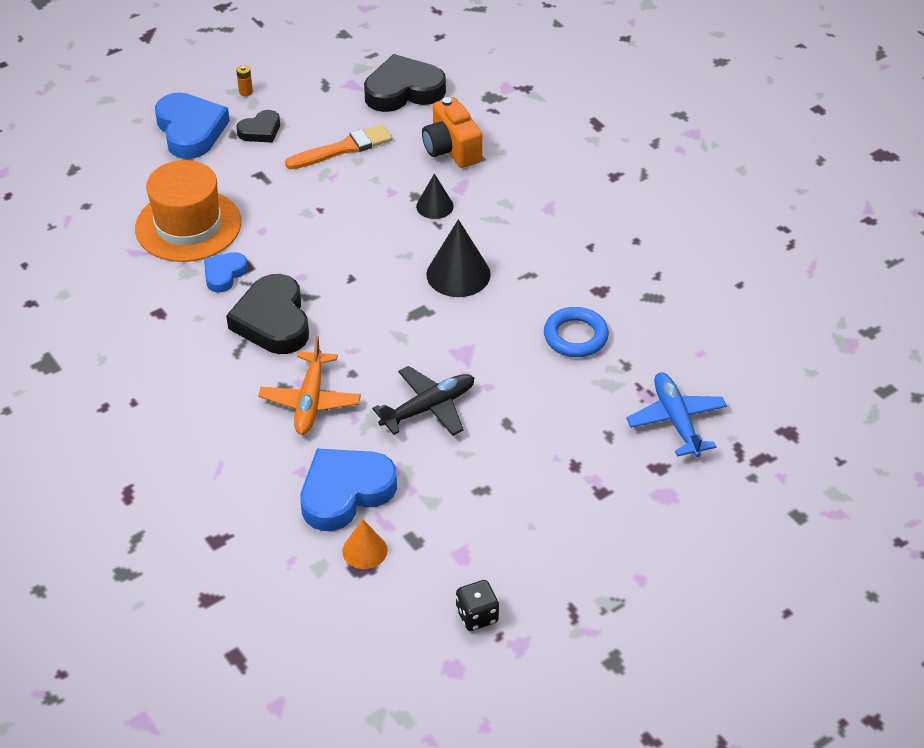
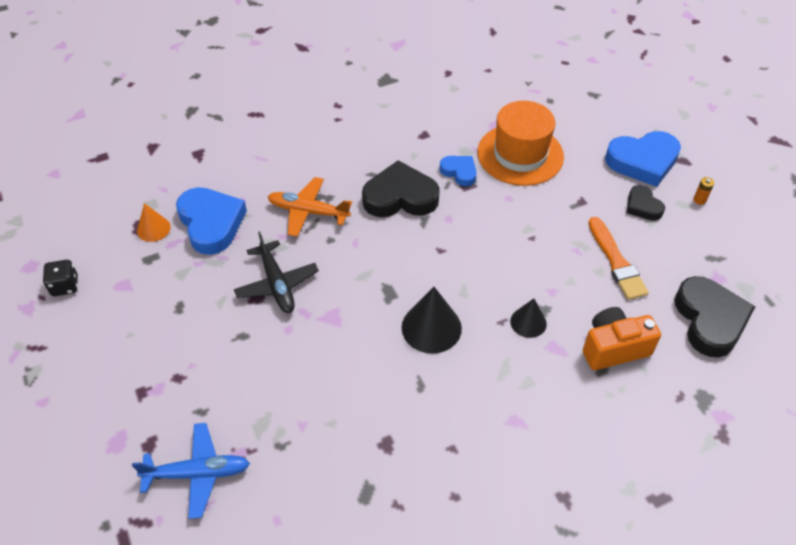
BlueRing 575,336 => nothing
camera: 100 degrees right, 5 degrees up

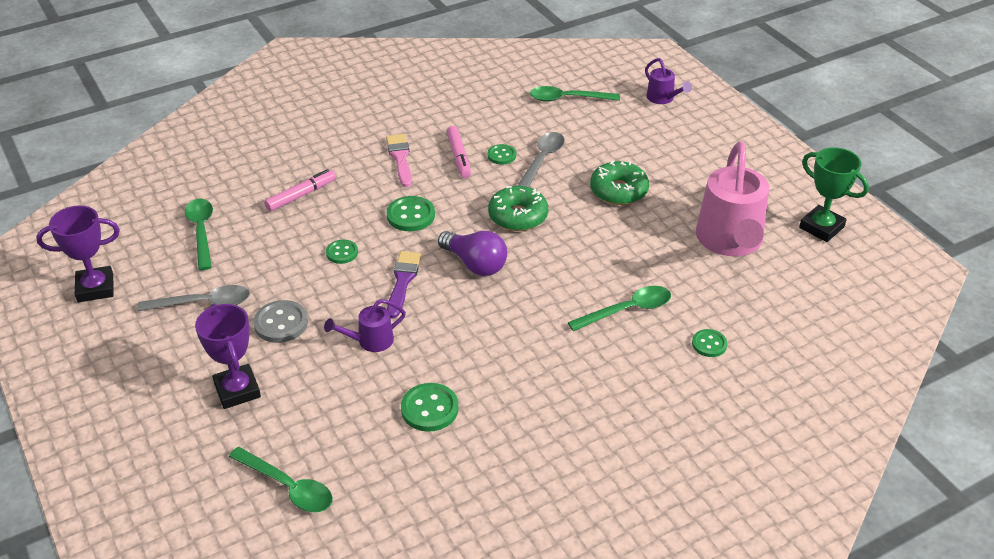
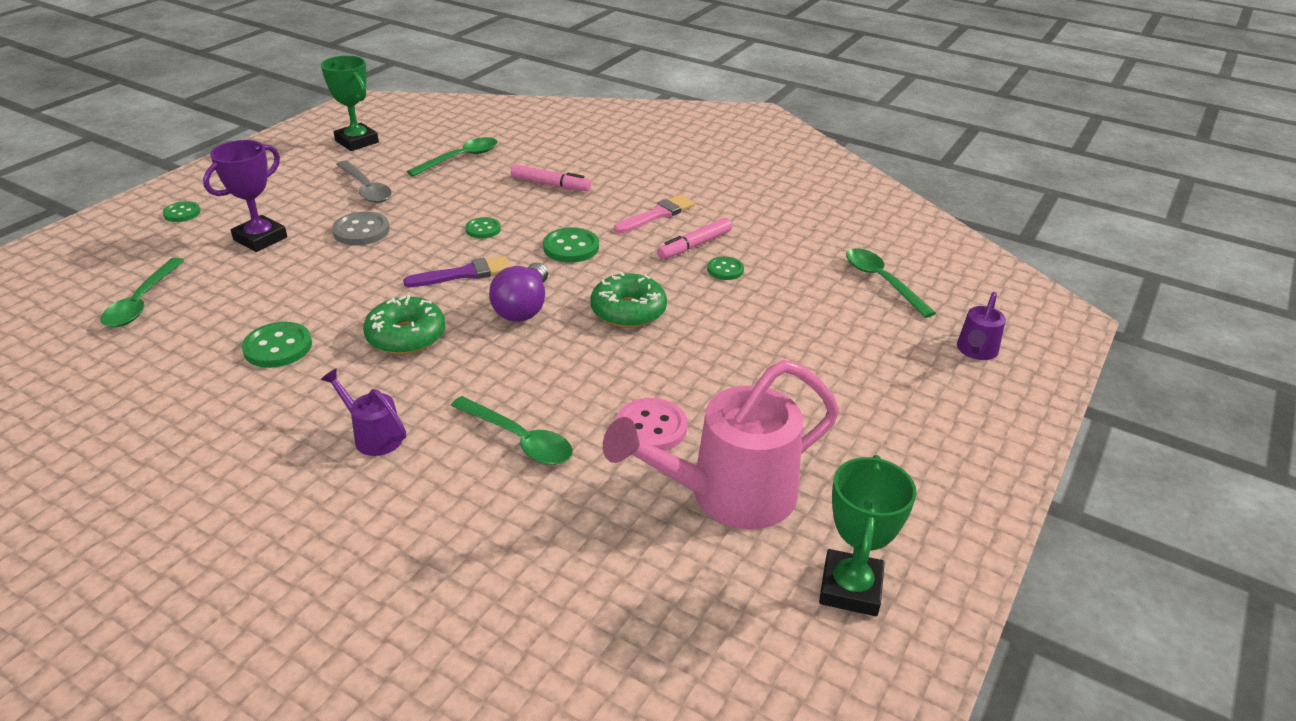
GreenButton 709,344 => GreenButton 182,213, move
PurpleTrophy 95,288 => GreenTrophy 357,141
PurpleWateringCan 370,341 => PurpleWateringCan 373,436, move
GreenDonut 618,191 => GreenDonut 406,336, move
nothing => PinkButton 651,427
GreySpoon 542,160 => nothing
camera: 60 degrees right, 5 degrees down

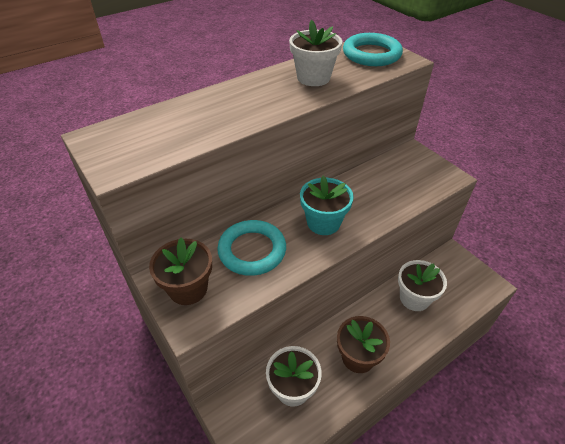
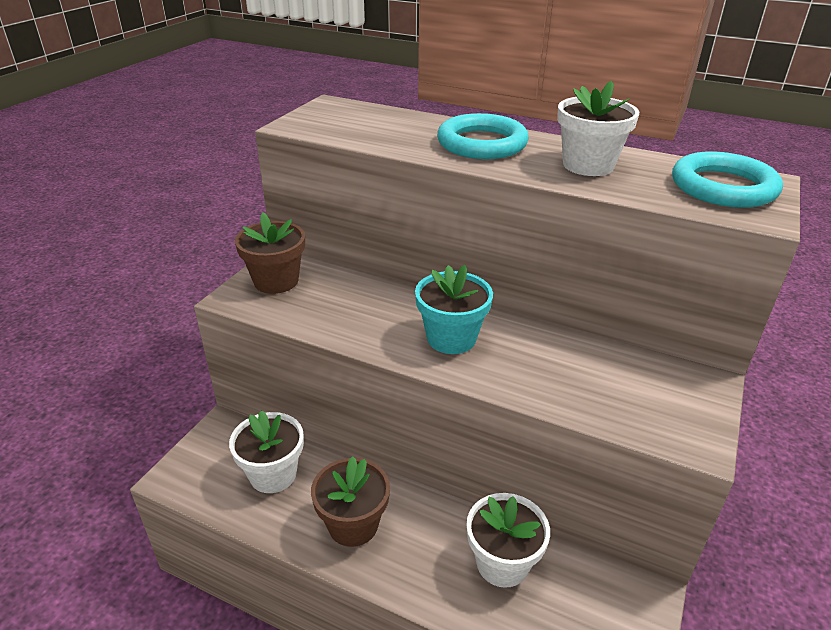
TurquoiseRing 252,250 => TurquoiseRing 482,143, move
camera: 60 degrees right, 10 degrees down

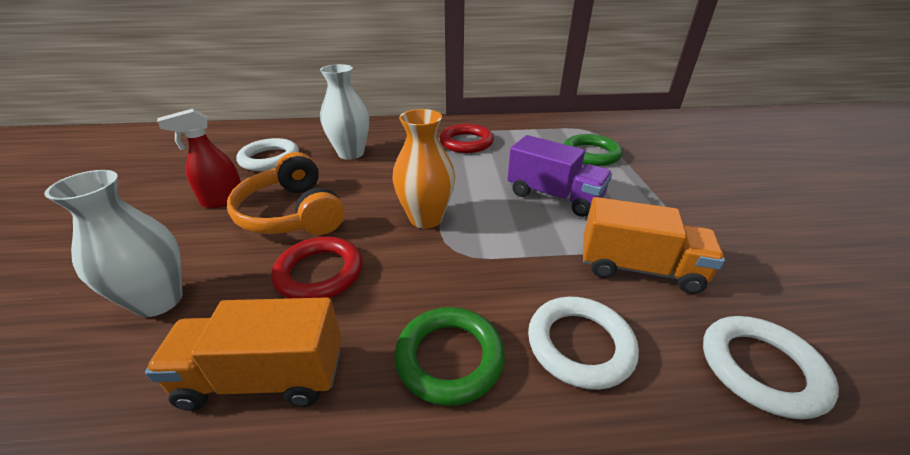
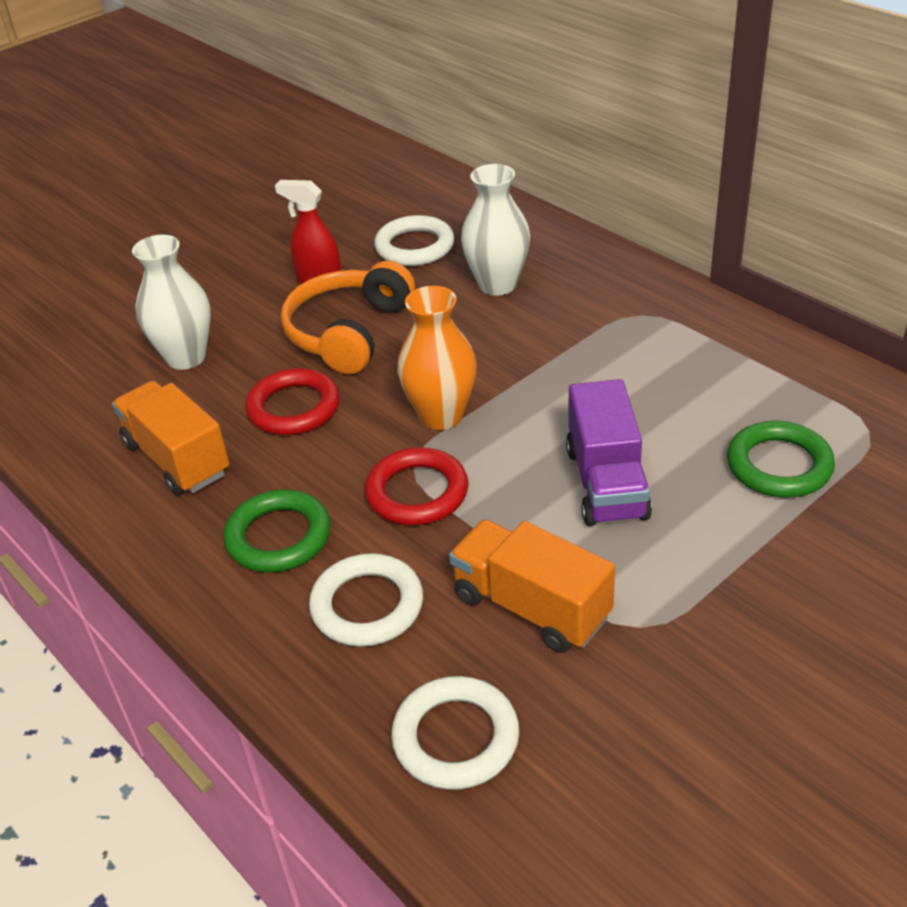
RedRing 466,142 => RedRing 417,492, move
OrangeTruck 639,268 => OrangeTruck 531,607, 150 degrees clockwise
camera: 55 degrees right, 5 degrees up

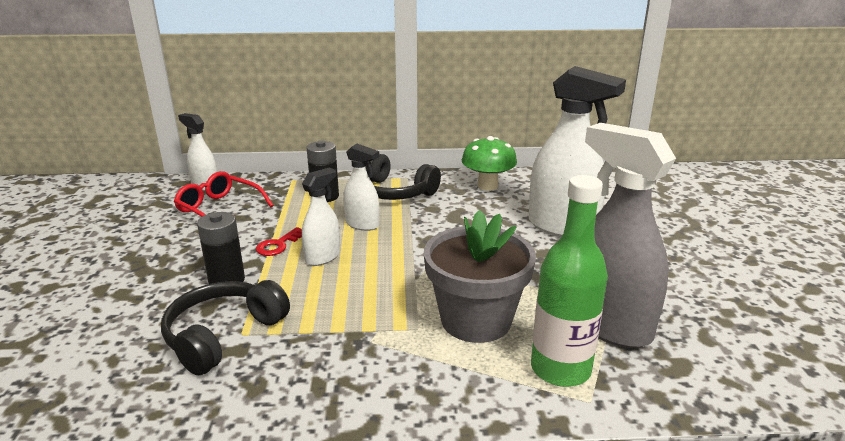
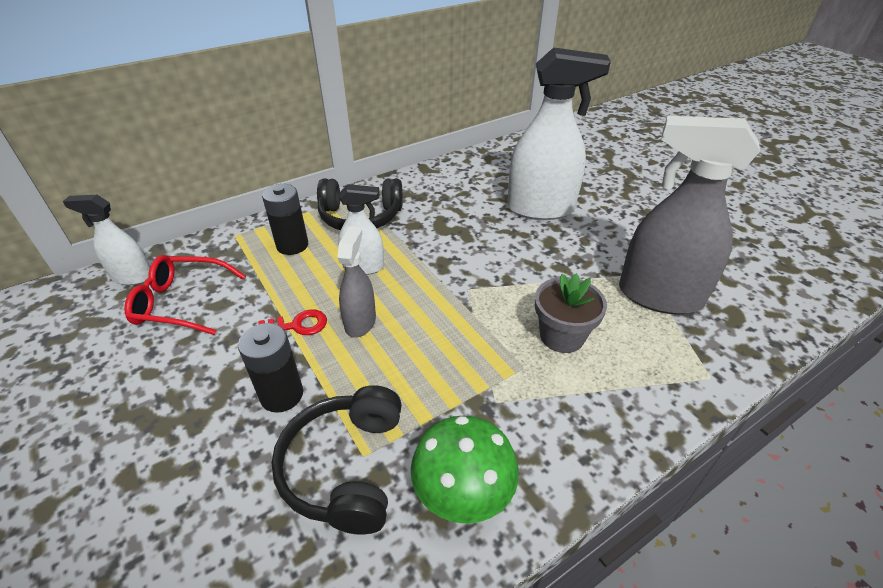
RedKey 278,245 => RedKey 298,325, 105 degrees counterclockwise
WhiteSprayBottle 323,257 => GreySprayBottle 360,322
GreenMushroom 487,186 => GreenMushroom 463,494, move
GreyFlowerPot 476,320 => GreyFlowerPot 562,336, x0.64
GreenBottle 560,369 => nothing
camera: 30 degrees left, 15 degrees up

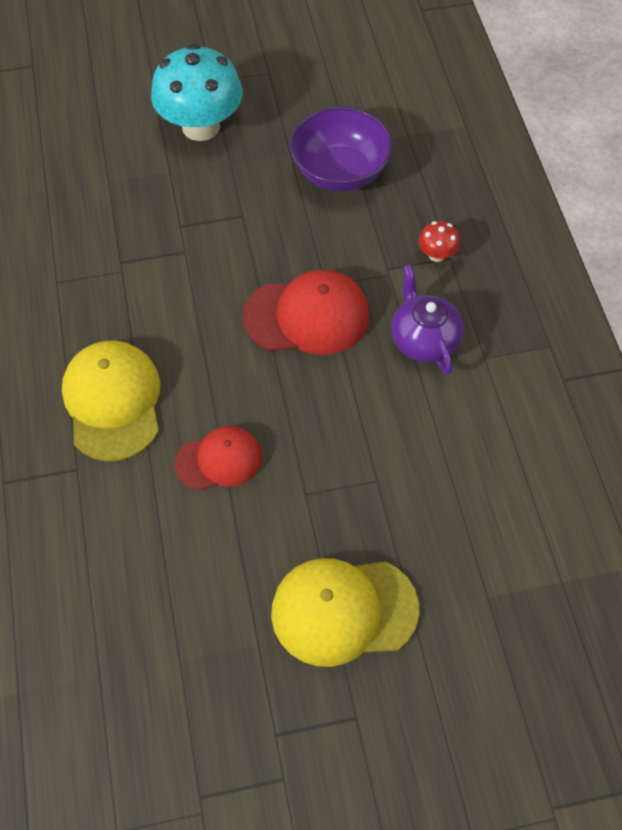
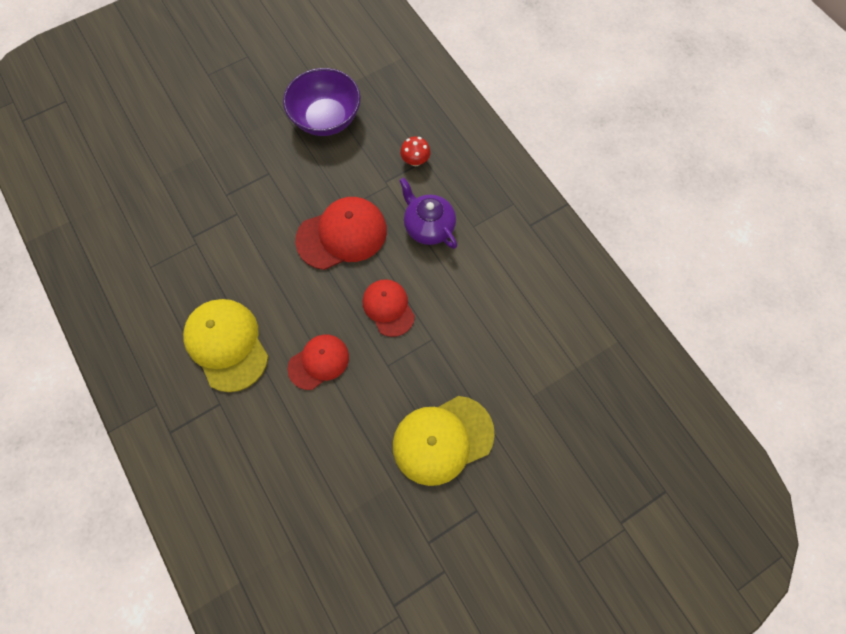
nothing => RedCap 388,308
TurquoiseMushroom 201,126 => nothing
camera: 20 degrees left, 10 degrees up

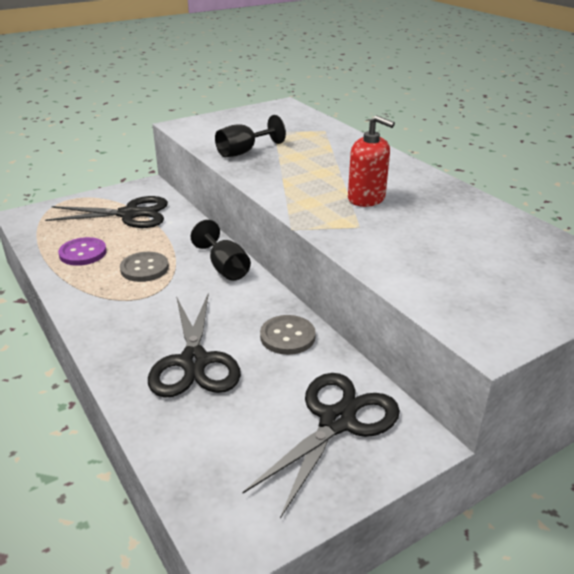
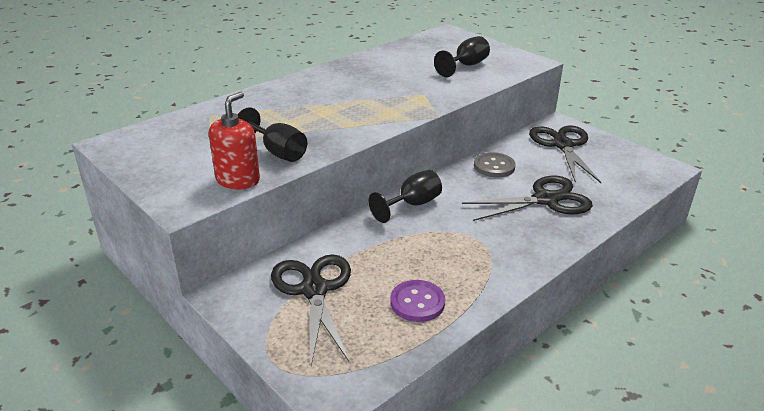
RedSoapDispenser 366,198 => RedSoapDispenser 238,180, move
nothing => BlackGoblet 466,66
BlackScissors 337,421 => BlackScissors 562,145, 60 degrees clockwise
GreyButton 144,268 => nothing
camera: 100 degrees left, 0 degrees up

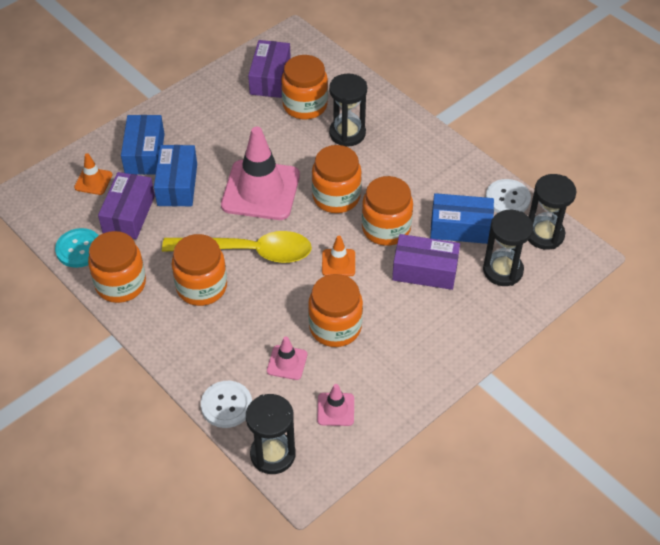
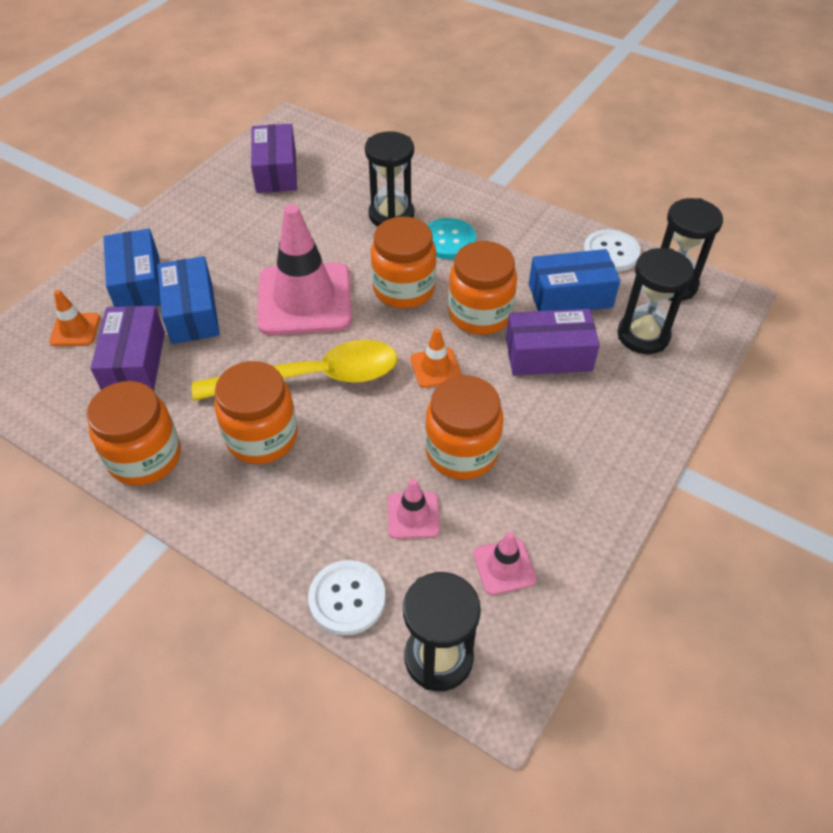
TurquoiseButton 79,249 => TurquoiseButton 448,240, move
OrangeJar 305,105 => nothing
camera: 15 degrees left, 0 degrees up

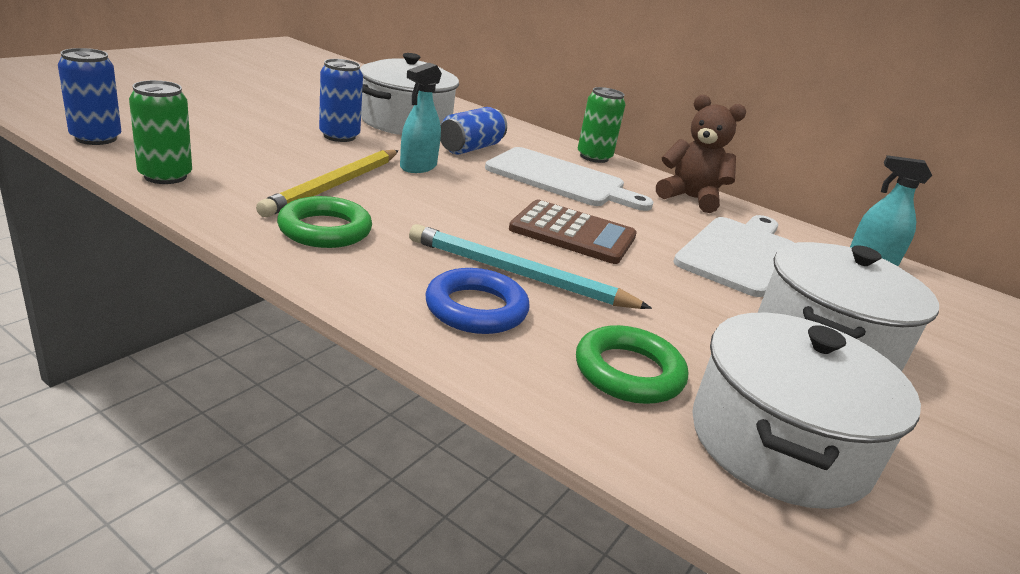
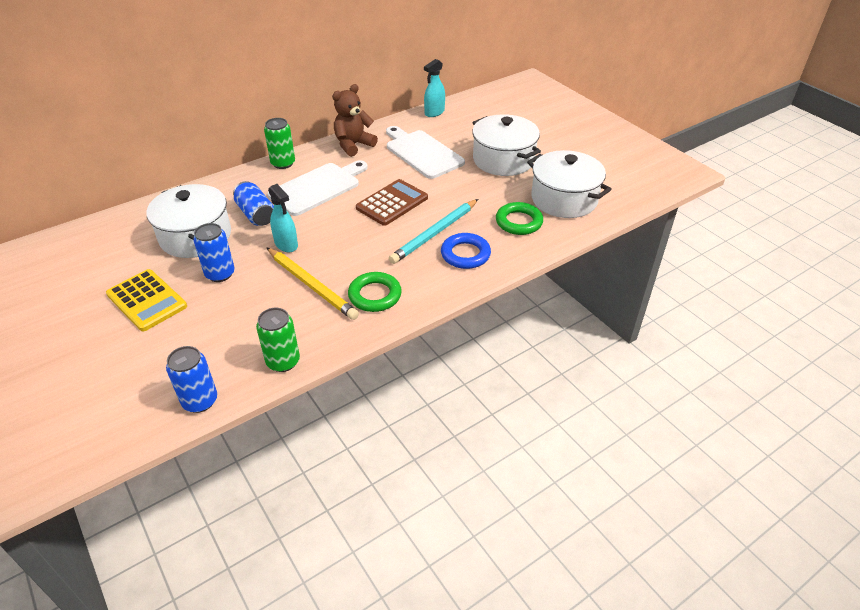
nothing => YellowCalculator 146,300
camera: 65 degrees left, 15 degrees up

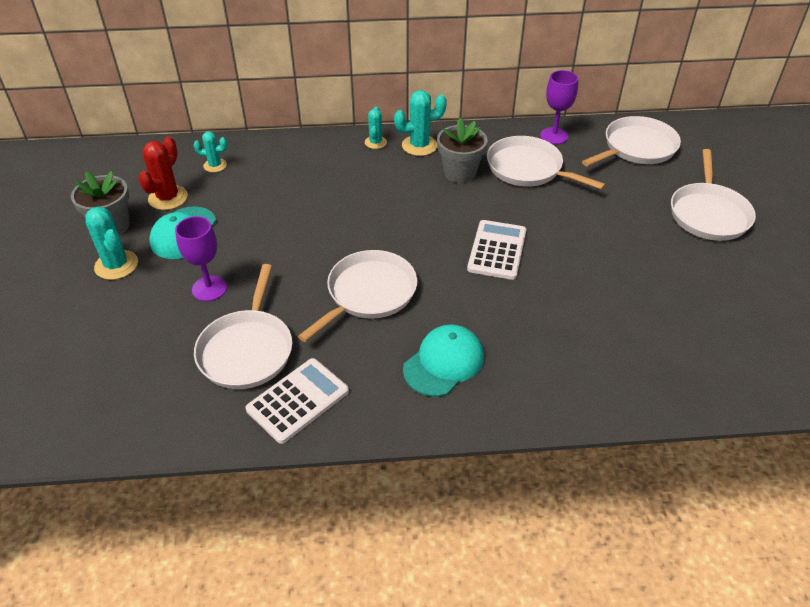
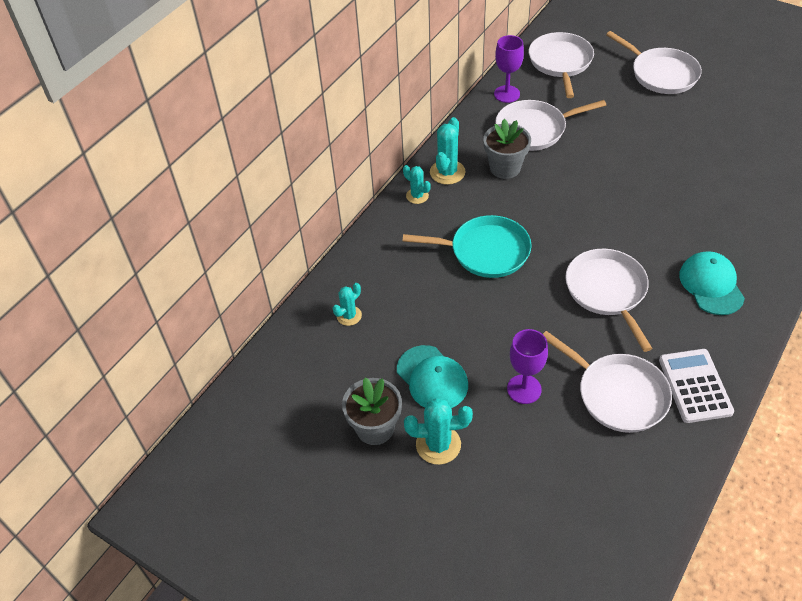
nothing => TurquoisePan 485,251
RedCactus 168,198 => nothing
WhiteCalculator 497,250 => nothing
camera: 50 degrees left, 5 degrees up

